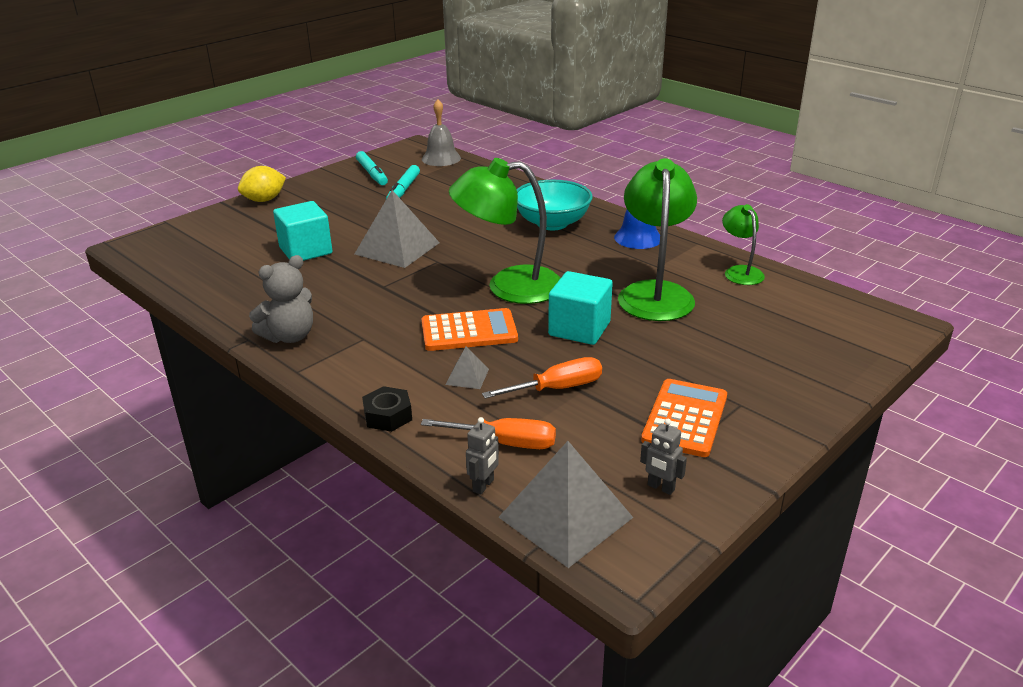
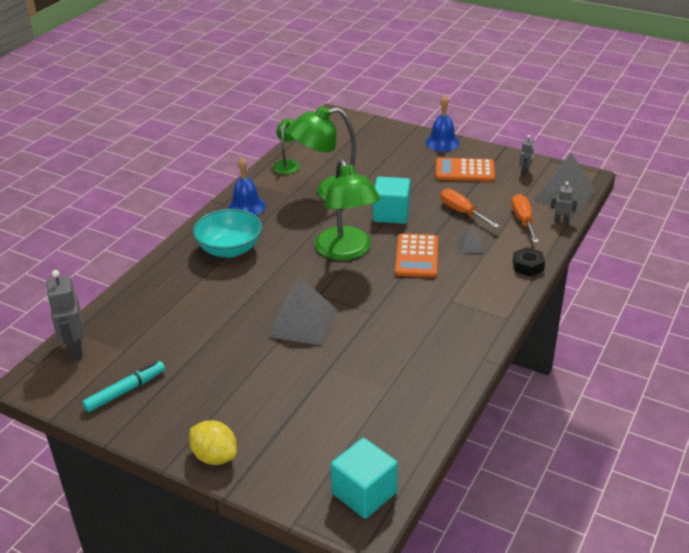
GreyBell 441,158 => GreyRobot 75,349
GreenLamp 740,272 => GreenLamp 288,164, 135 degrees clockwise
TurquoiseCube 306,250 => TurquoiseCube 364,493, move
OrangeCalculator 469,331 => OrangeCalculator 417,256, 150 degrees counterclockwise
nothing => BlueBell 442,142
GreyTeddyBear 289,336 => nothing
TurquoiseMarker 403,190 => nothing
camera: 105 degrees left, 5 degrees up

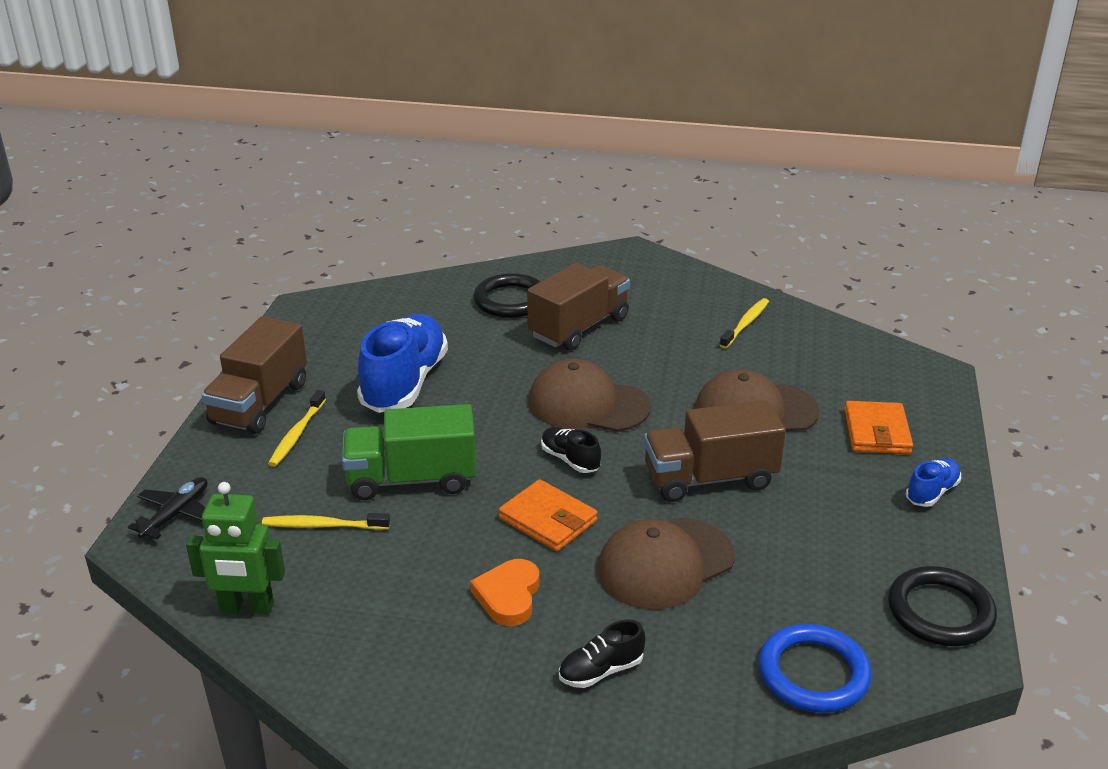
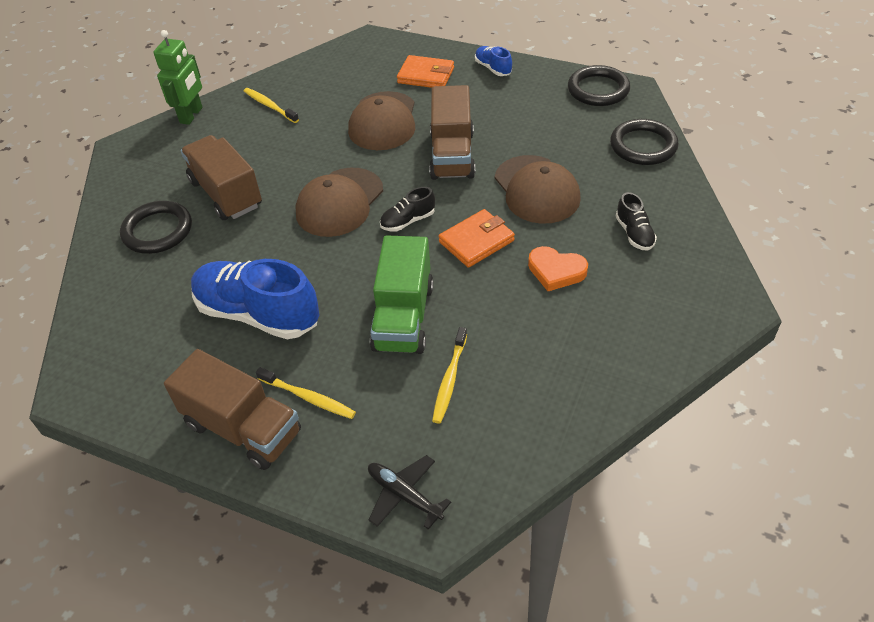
GreenRobot 246,608 => GreenRobot 191,115, move
BlueRing 813,673 => BlackRing 643,146
camera: 75 degrees left, 15 degrees up

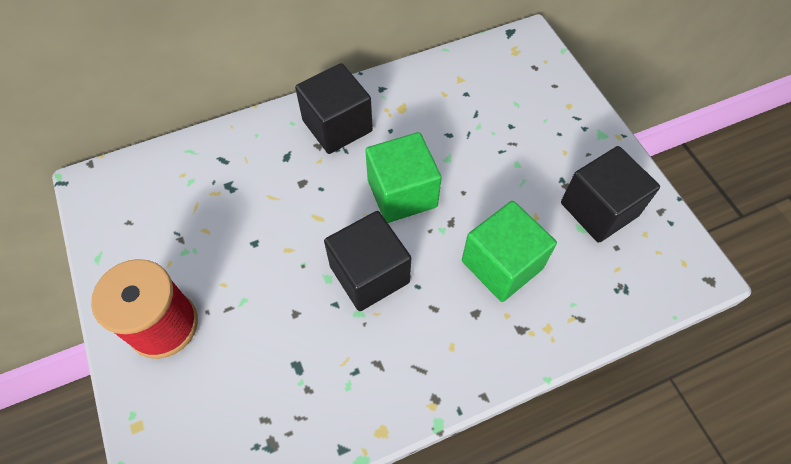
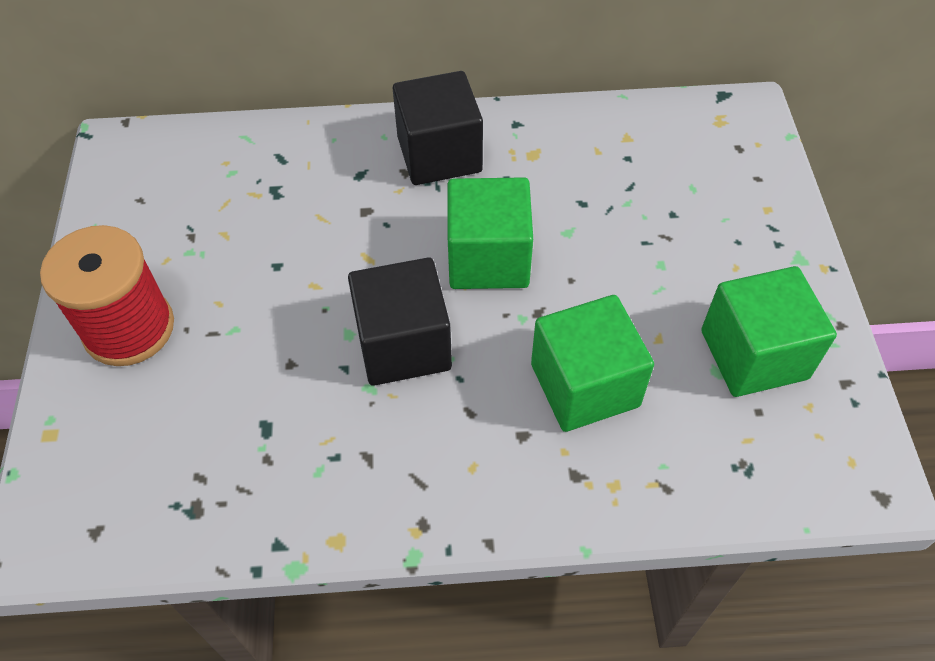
BlackCube 599,209 => GreenCube 754,354
camera: 20 degrees right, 5 degrees down

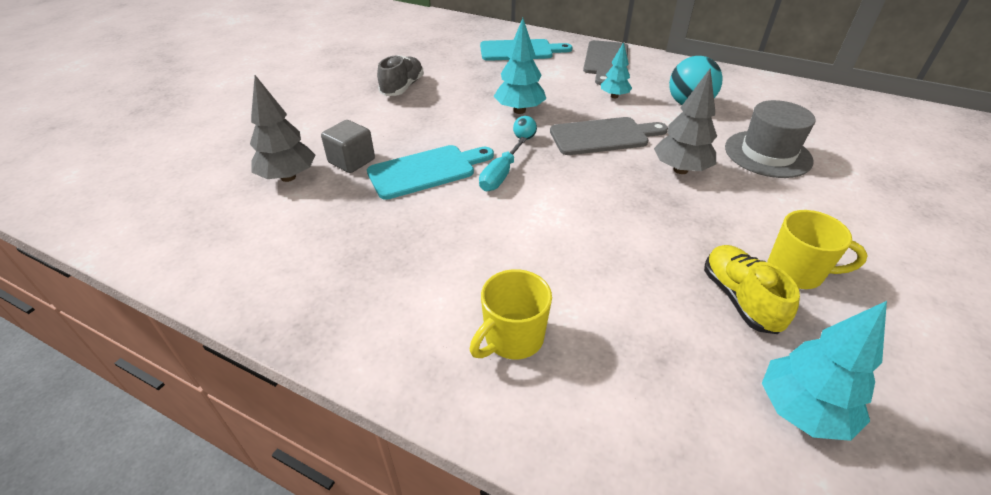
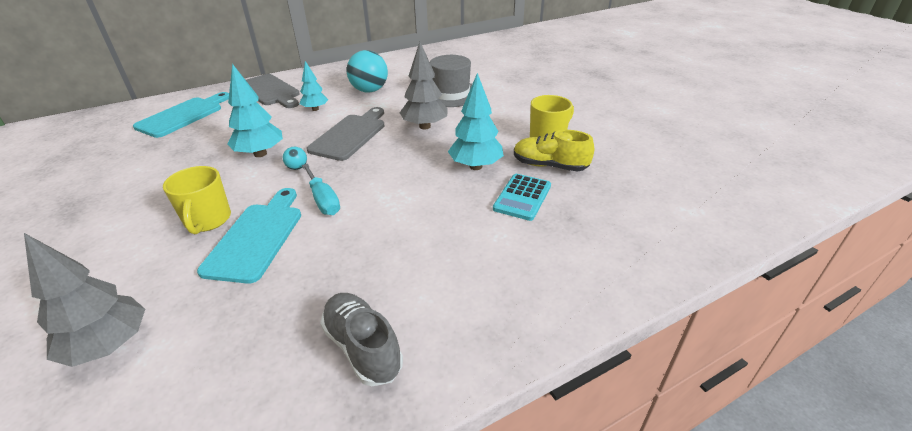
YellowMug 512,338 => YellowMug 208,220, move
GreyShoe 402,87 => GreyShoe 363,348, move
TurquoiseTree 802,411 => TurquoiseTree 475,166, move
nothing => TurquoiseCalculator 522,197
GreyCube 351,161 => nothing
camera: 55 degrees left, 5 degrees down

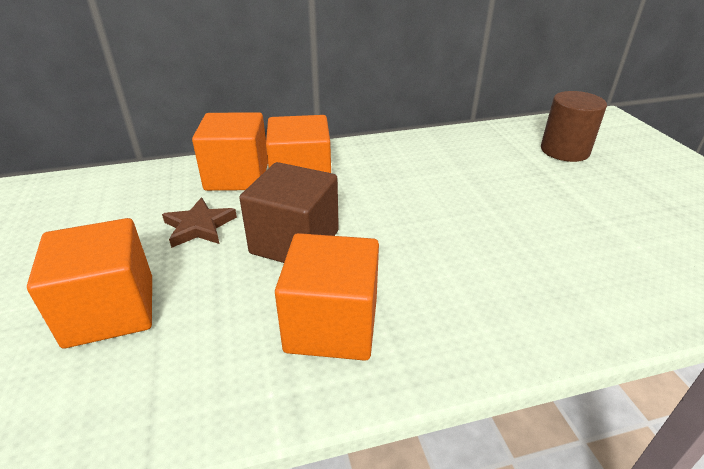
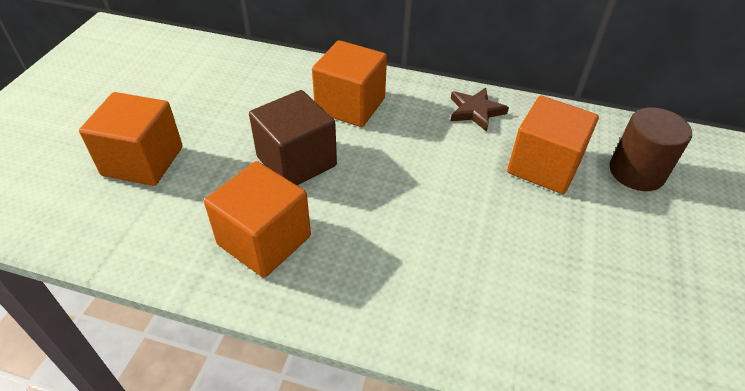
BrownStar 199,226 => BrownStar 475,111, move
OrangeCube 237,176 => OrangeCube 544,166, move
camera: 30 degrees right, 10 degrees up

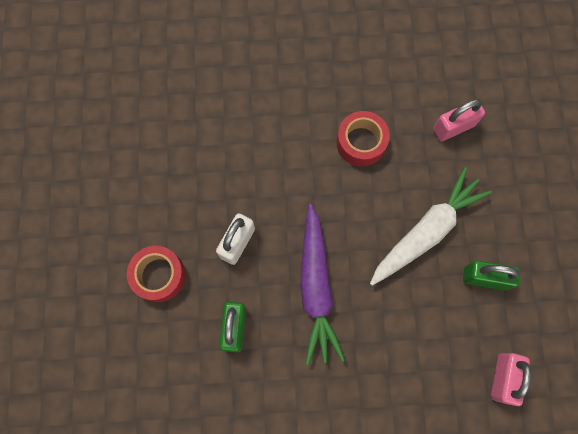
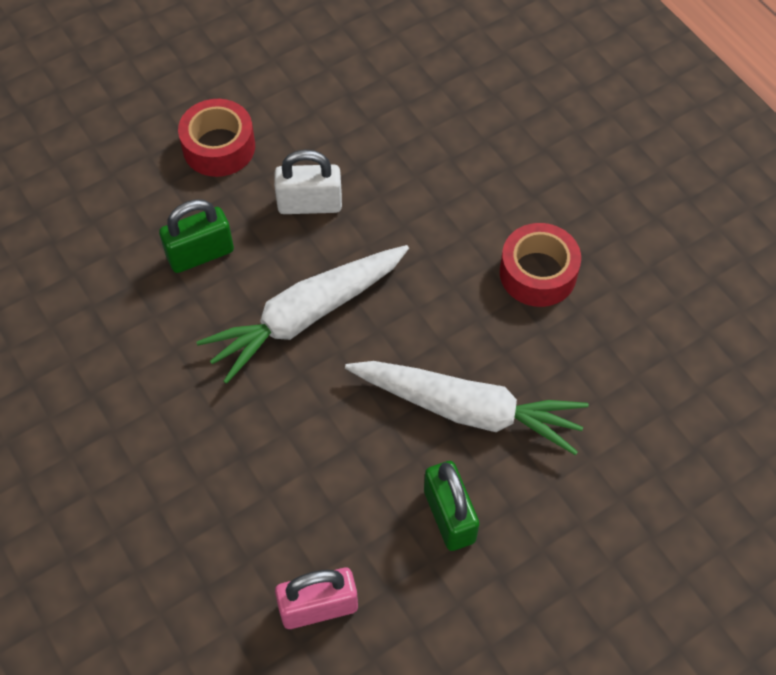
PurpleCarrot 316,288 => WhiteCarrot 306,317
PinkPadlock 453,127 => nothing
camera: 60 degrees right, 15 degrees down

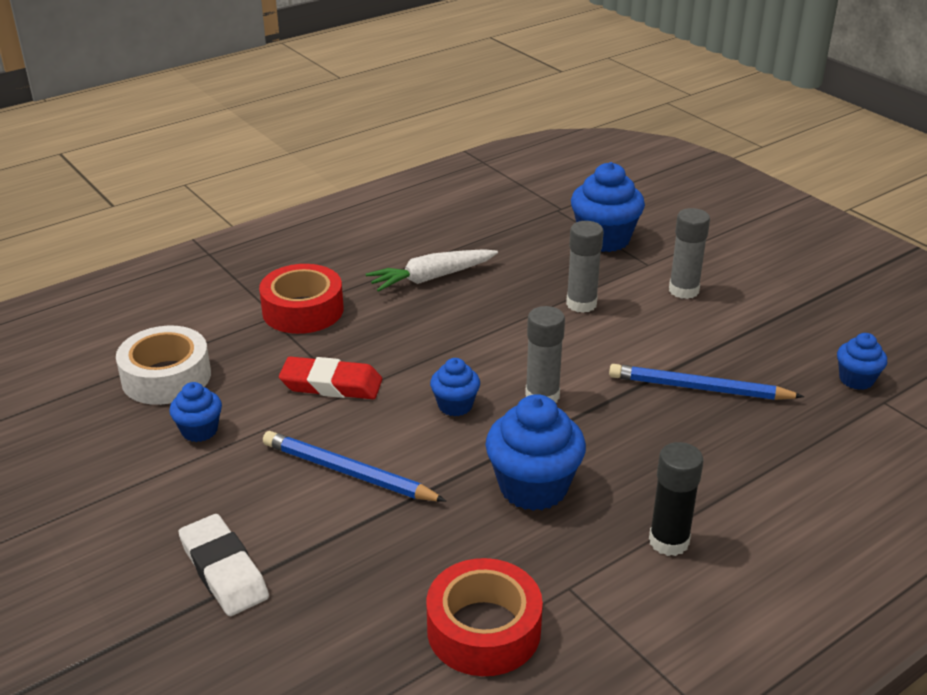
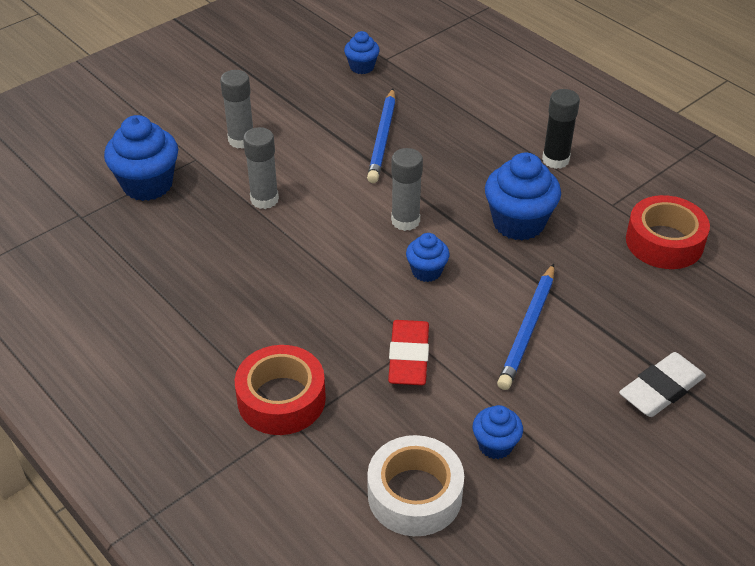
WhiteCarrot 431,278 => nothing
camera: 95 degrees left, 10 degrees up

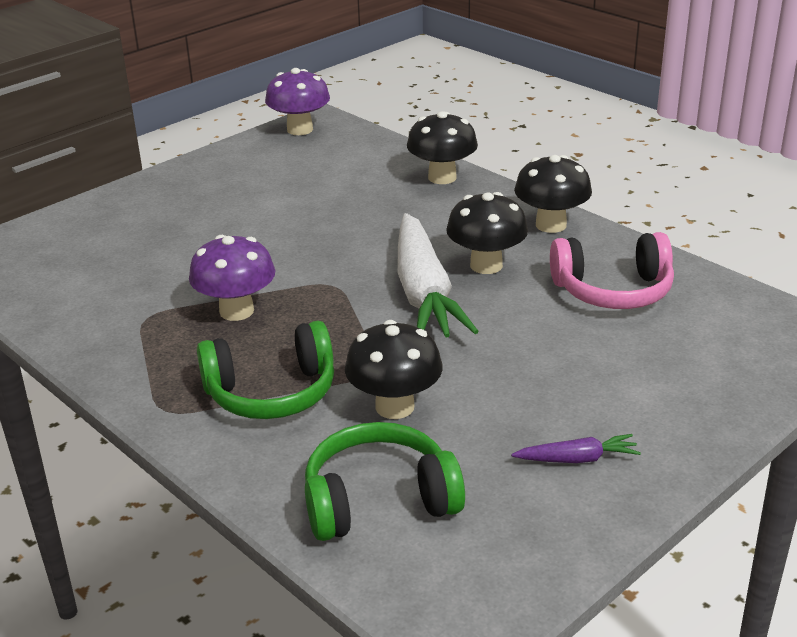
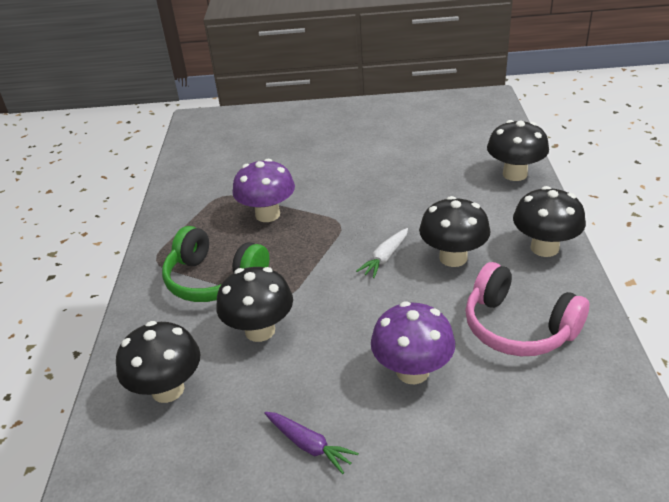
GreenHeadphones 379,500 => BlackMushroom 168,389
WhiteCarrot 424,293 => WhiteCarrot 385,258, x0.44
PurpleMushroom 300,129 => PurpleMushroom 412,371, move
camera: 45 degrees right, 5 degrees up

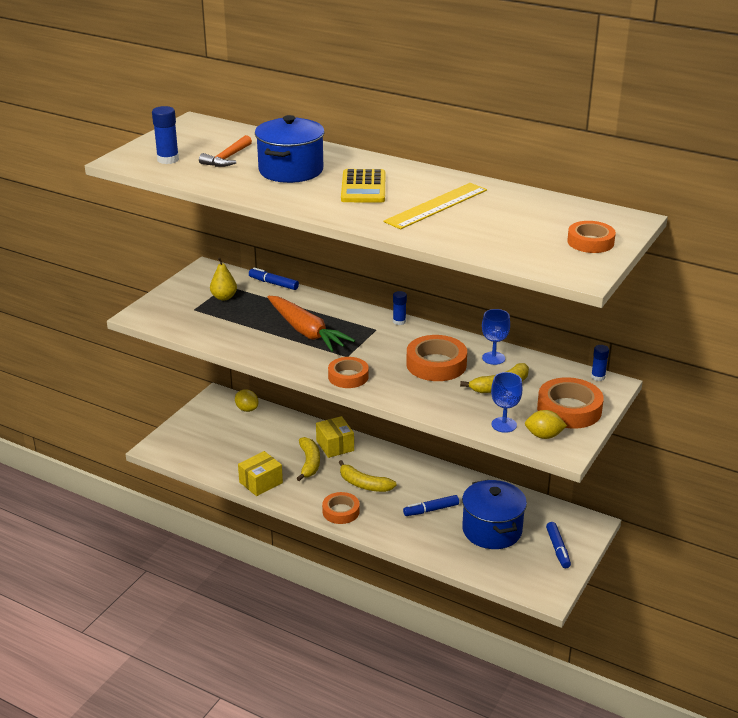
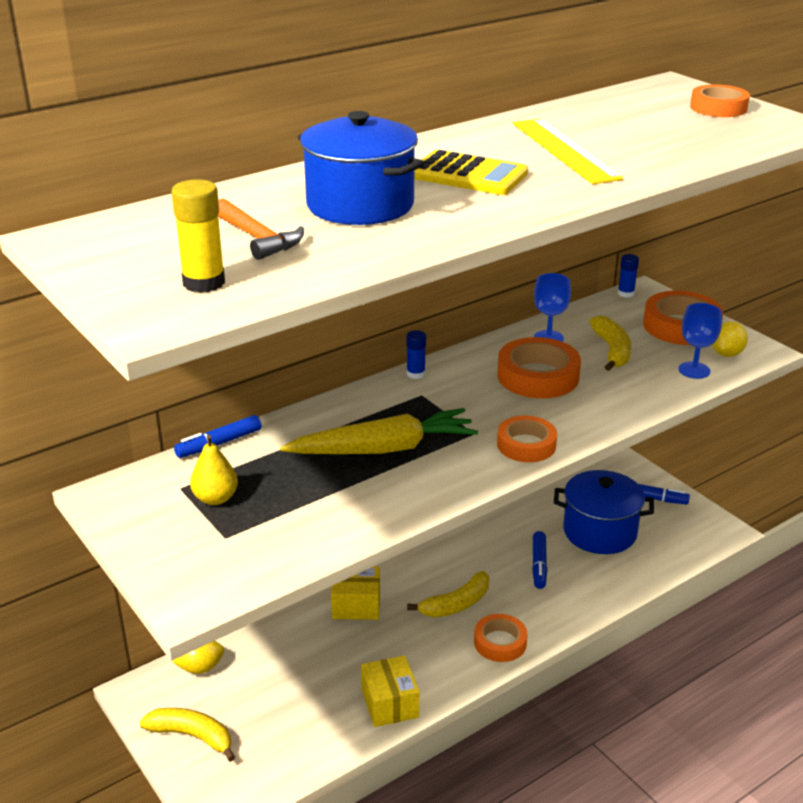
YellowBanana 309,463 => YellowBanana 192,736, move
BlueGlueStick 168,159 => YellowGlueStick 204,283
OrangeCarrot 306,332 => YellowCarrot 384,449
camera: 65 degrees left, 0 degrees up

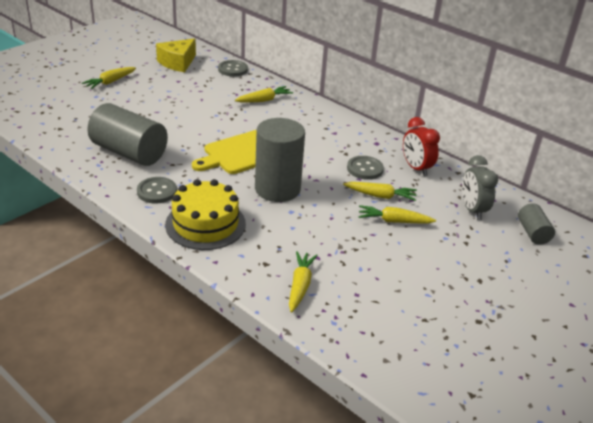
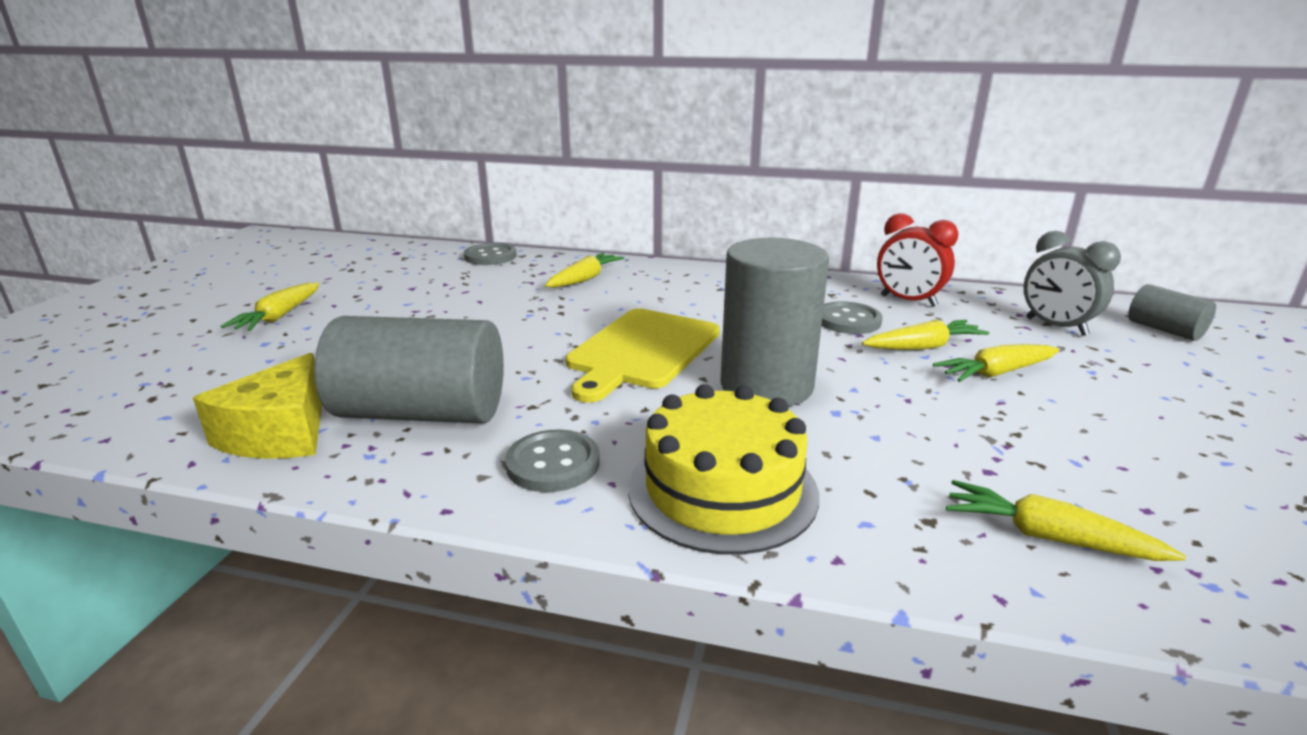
YellowCheese 177,63 => YellowCheese 280,433, move
YellowCarrot 300,286 => YellowCarrot 1048,537, 45 degrees counterclockwise
camera: 25 degrees left, 10 degrees down

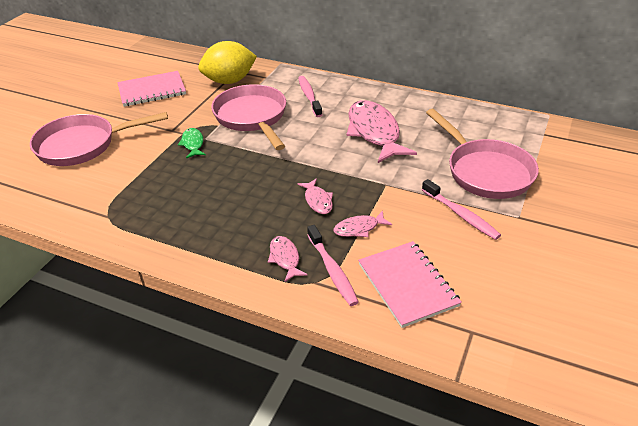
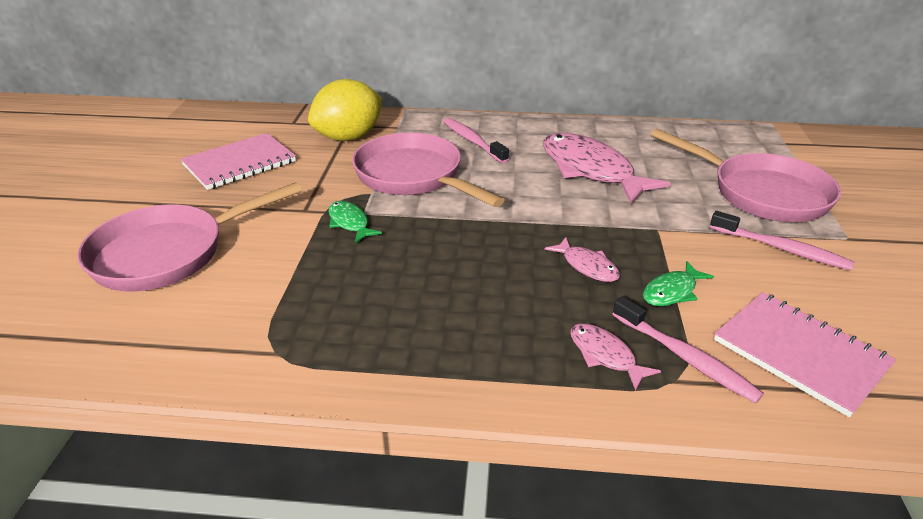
PinkFish 359,228 => GreenFish 672,292
camera: 20 degrees left, 5 degrees down

